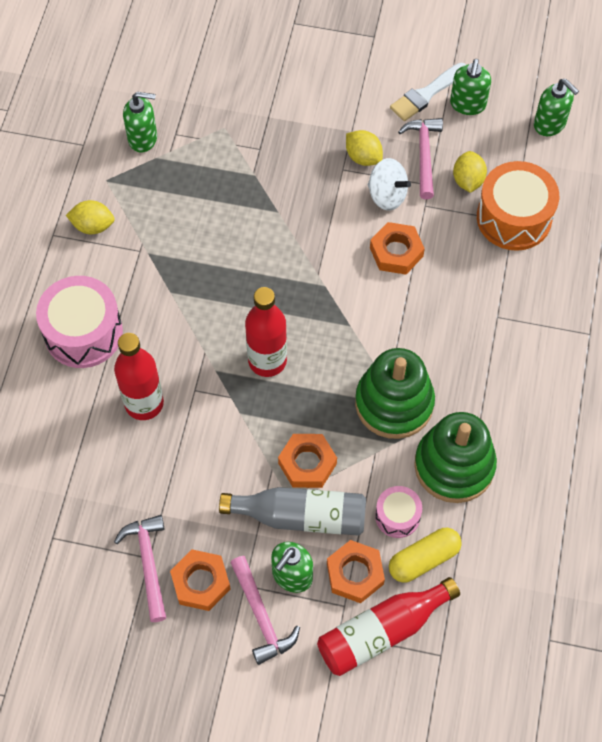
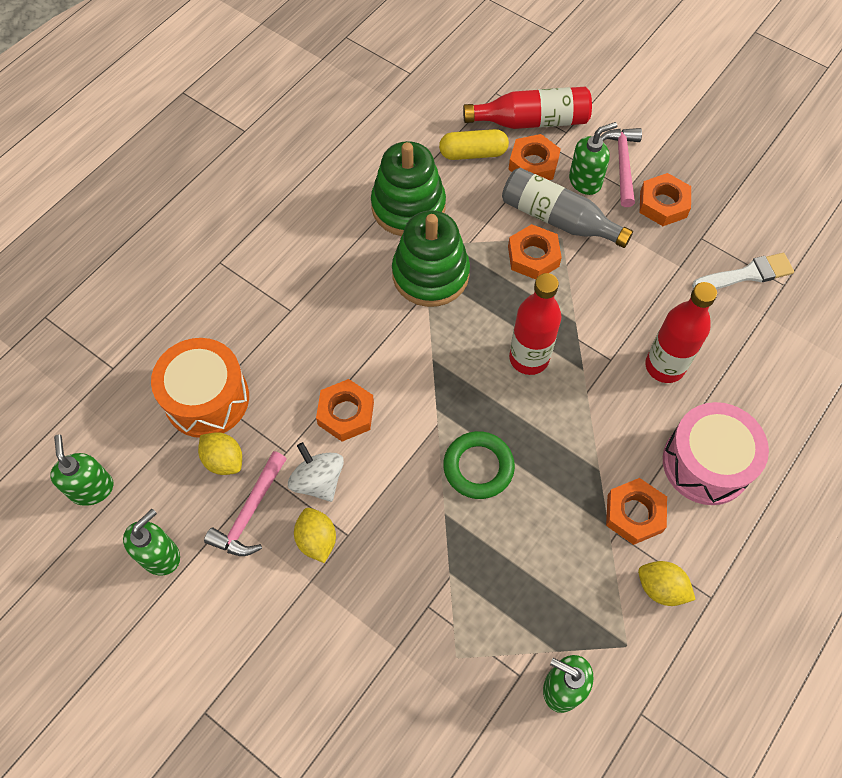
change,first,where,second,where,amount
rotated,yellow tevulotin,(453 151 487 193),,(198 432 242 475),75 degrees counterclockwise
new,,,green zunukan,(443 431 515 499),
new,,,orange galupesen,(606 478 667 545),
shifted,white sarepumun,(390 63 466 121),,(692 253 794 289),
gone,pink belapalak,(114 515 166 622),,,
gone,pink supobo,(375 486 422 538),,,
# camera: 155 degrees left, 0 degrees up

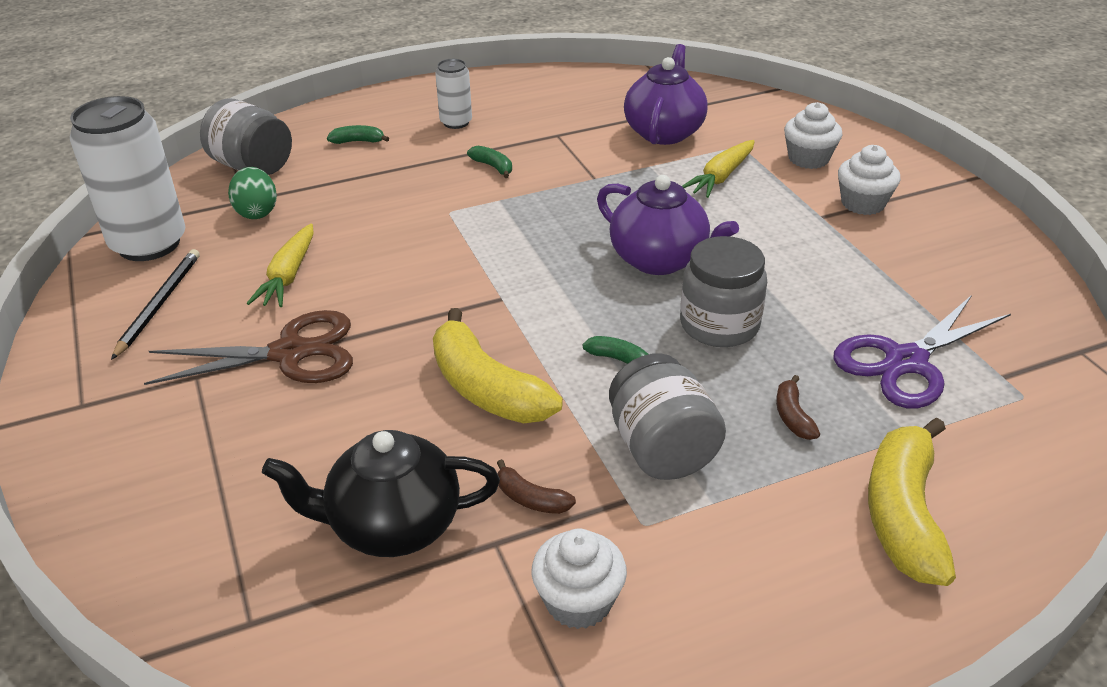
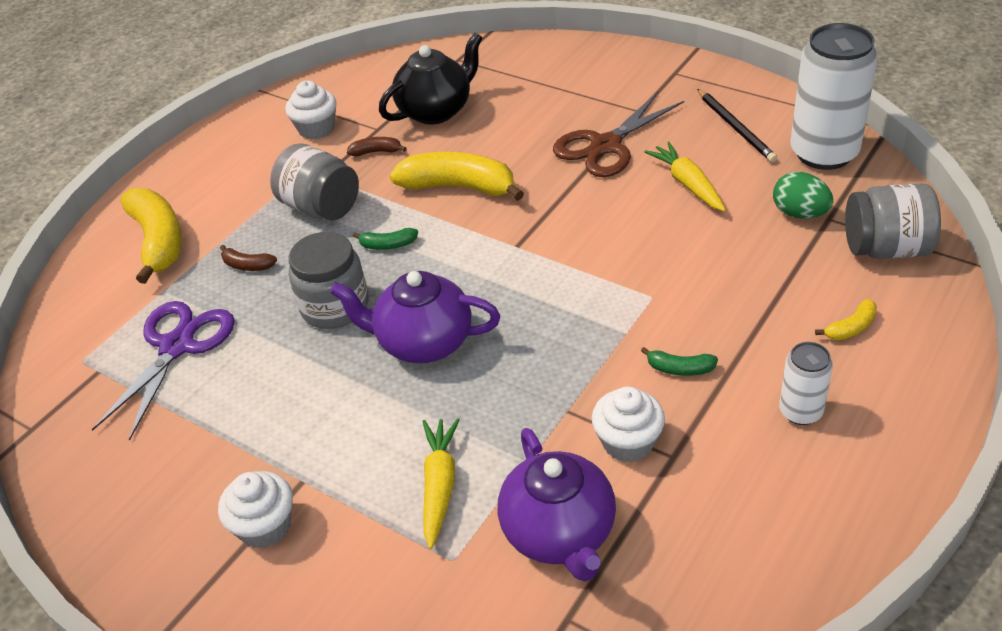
change,first,where,second,where,amount
rotated,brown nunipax,(776 375 820 440),,(220 245 277 271),150 degrees clockwise
shifted,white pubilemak,(784 102 842 169),,(592 386 665 463),
repainted,green nunipax,(327 125 389 144),yellow nunipax,(815 299 877 340),
# camera: 150 degrees right, 5 degrees up

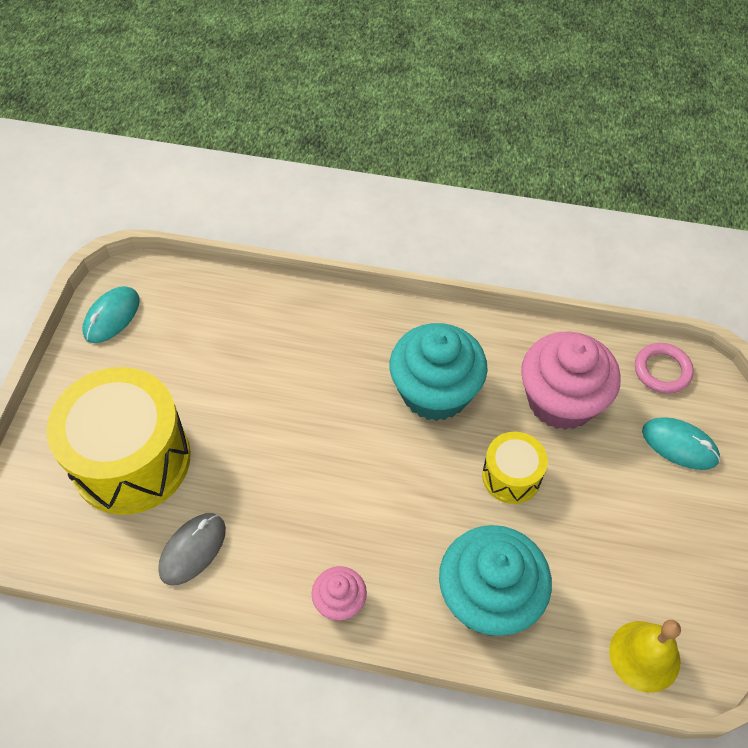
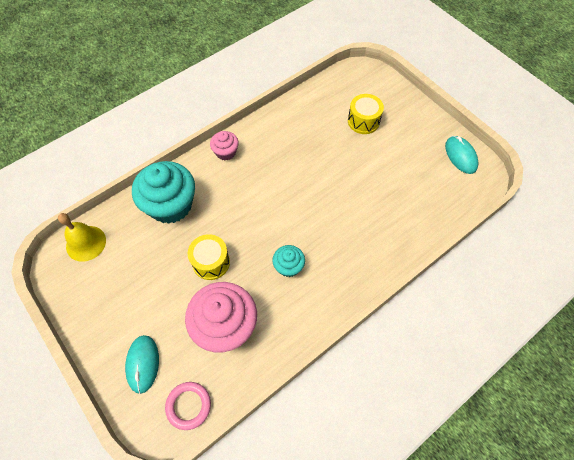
change,first,where,second,where,amount
rotated,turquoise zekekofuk,(642 417 720 470),,(125 335 159 394),75 degrees counterclockwise
scaled,turquoise pubilemak,(390 323 488 421),,(272 245 305 277),x0.50
scaled,yellow supobo,(47 367 191 515),,(348 94 384 134),x0.49
gone,grey zekekofuk,(158 513 226 585),,,
# camera: 130 degrees right, 5 degrees up

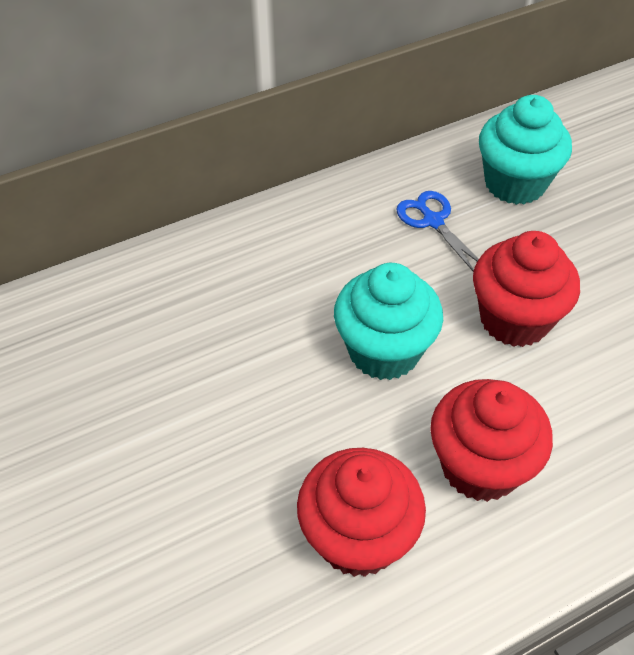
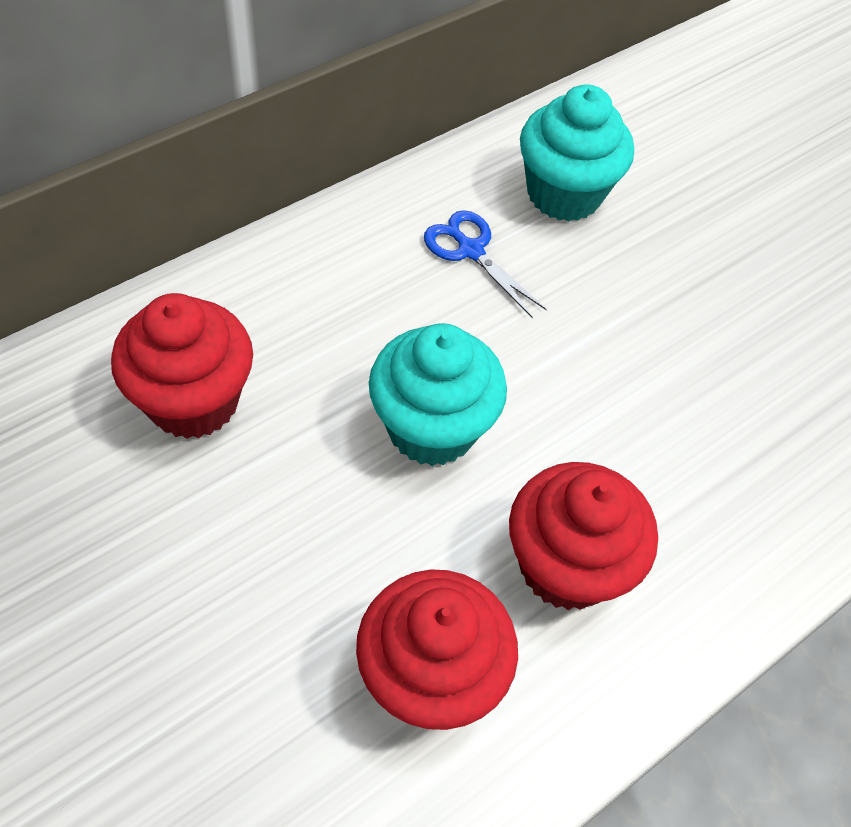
change,first,where,second,where,amount
shifted,red pubilemak,(473 231 580 347),,(111 293 253 439),
# camera: 15 degrees left, 5 degrees up

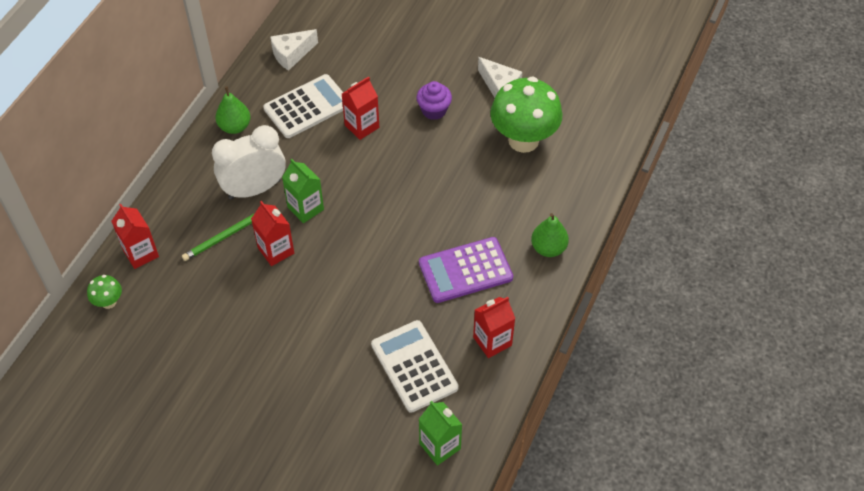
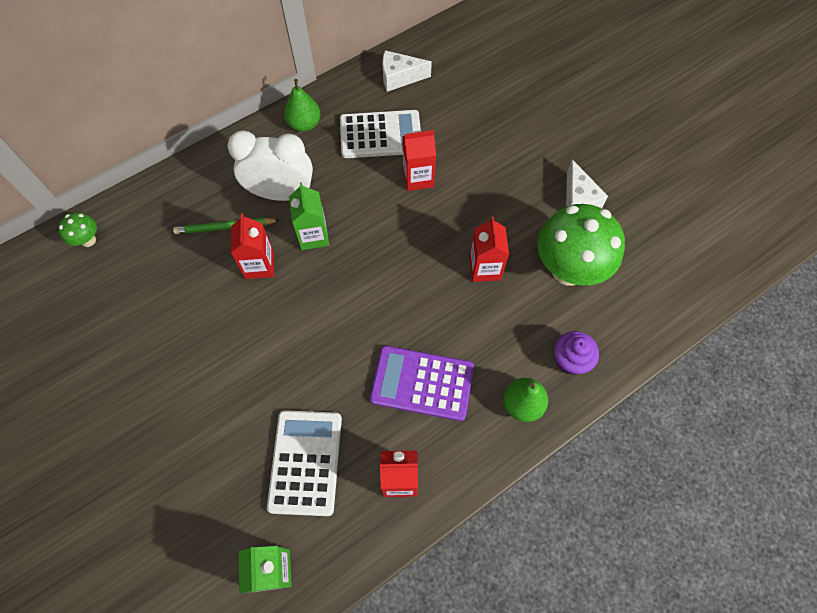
change,first,where,second,where,amount
shifted,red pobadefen,(111 204 159 269),,(469 217 509 282),
shifted,purple pubilemak,(416 81 452 120),,(554 331 599 375),
# camera: 30 degrees right, 10 degrees up

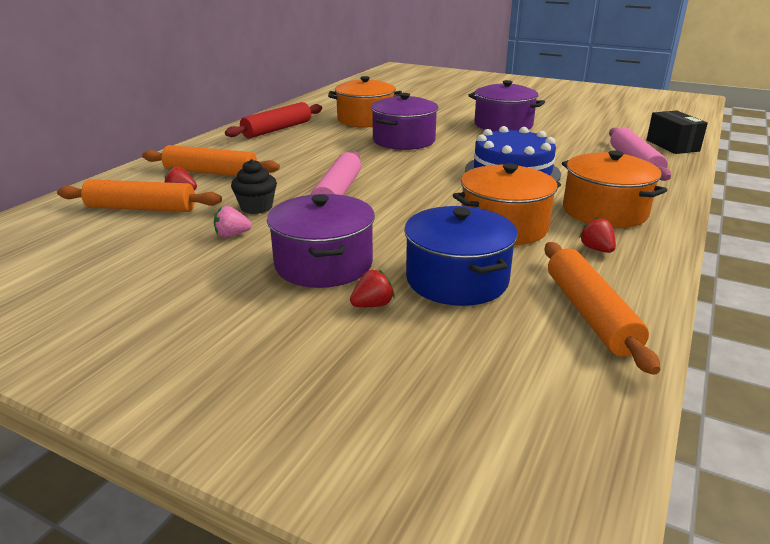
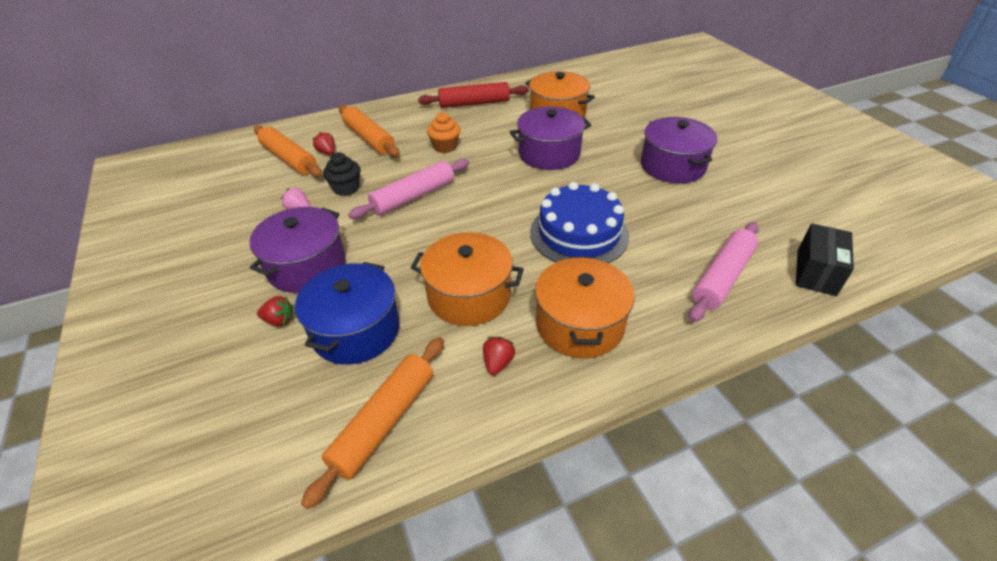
change,first,where,second,where,amount
new,,,orange pubilemak,(427 112 460 153),
# camera: 40 degrees right, 15 degrees up

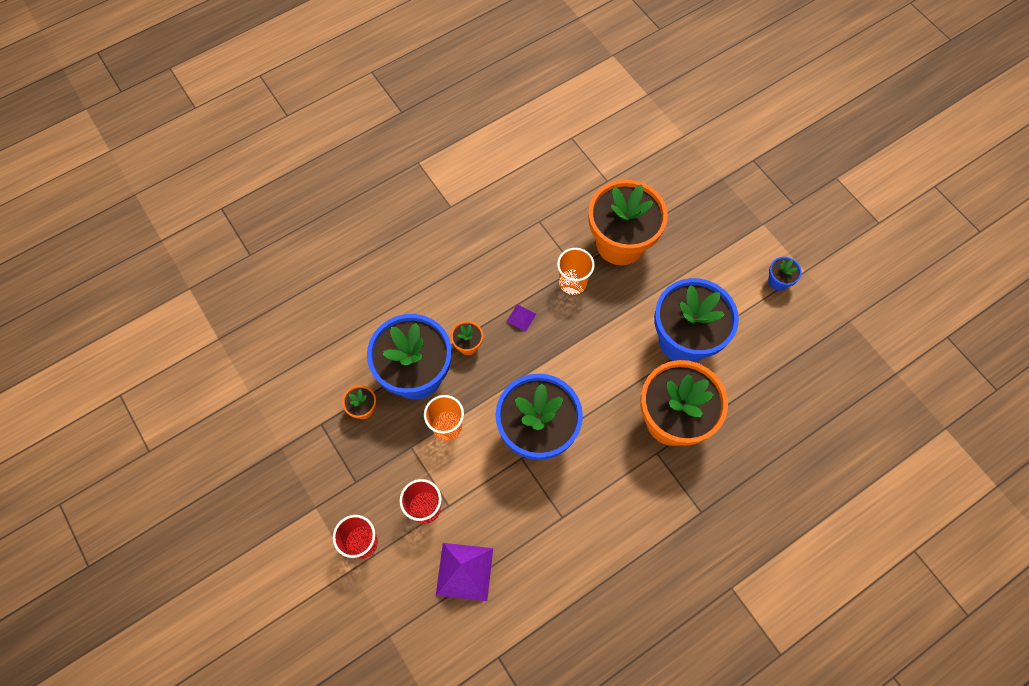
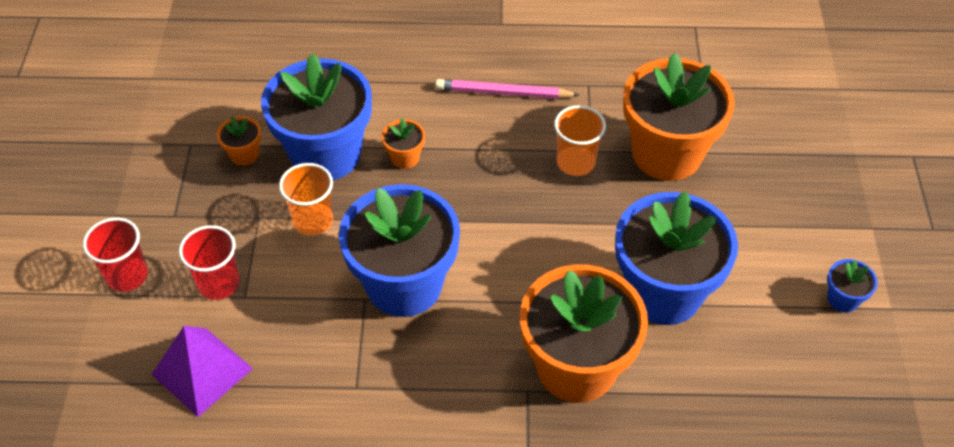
change,first,where,second,where,amount
new,,,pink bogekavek,(435 79 579 99),
gone,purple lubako,(506 304 536 332),,,
# camera: 35 degrees right, 15 degrees down

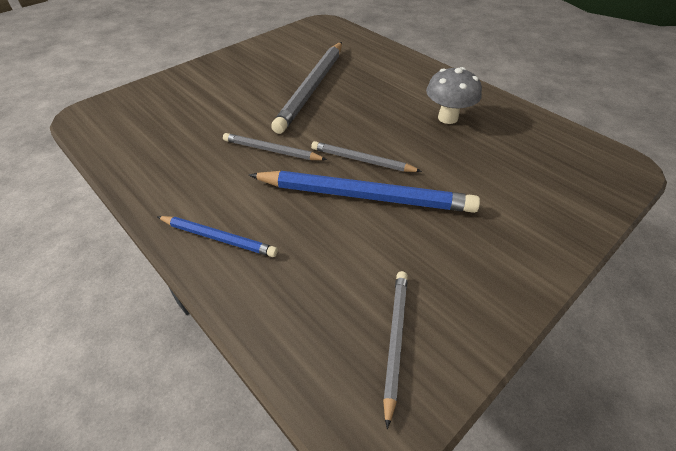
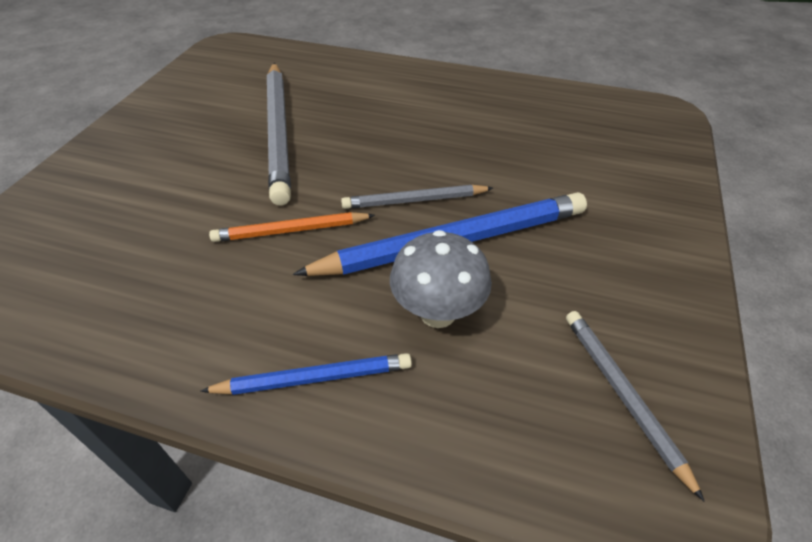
change,first,where,second,where,amount
repainted,grey bogekavek,(223 133 327 160),orange bogekavek,(209 212 375 242),
shifted,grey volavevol,(426 67 482 124),,(390 230 492 328),
# camera: 30 degrees left, 0 degrees up

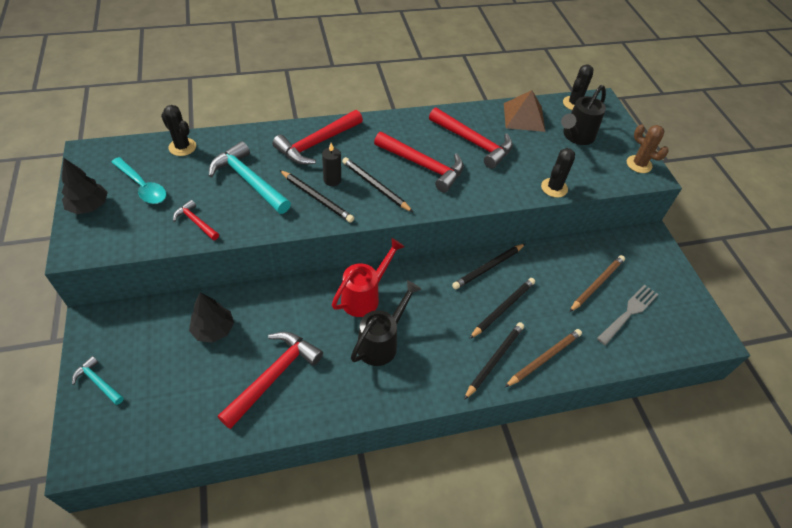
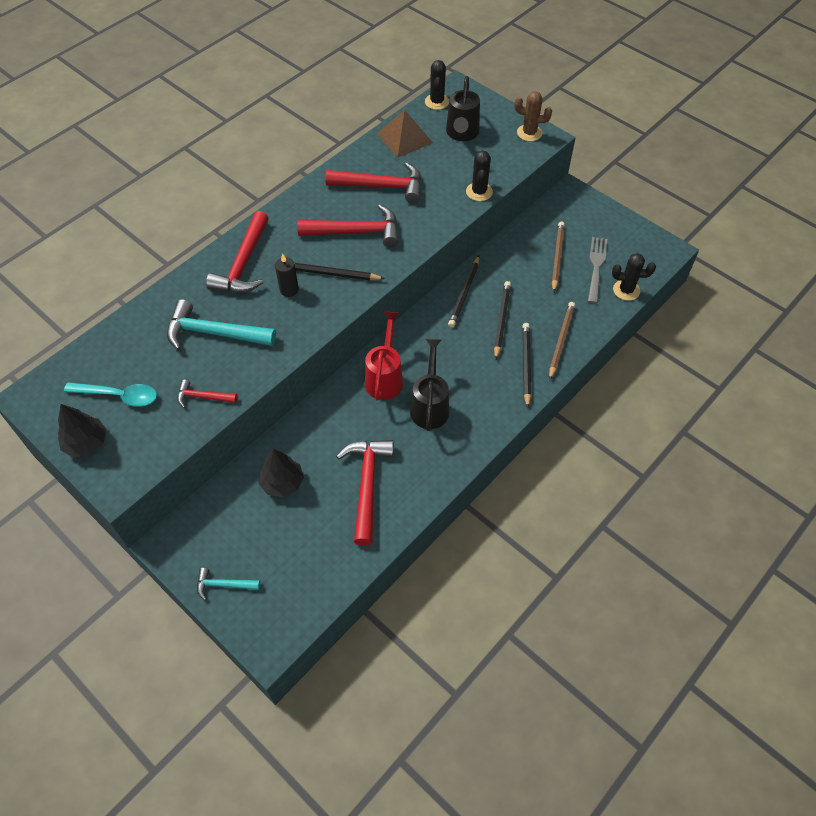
change,first,where,second,where,amount
shifted,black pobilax,(161 105 196 156),,(612 253 656 301),
gone,black bogekavek,(280 170 354 223),,,
# camera: 30 degrees left, 5 degrees up

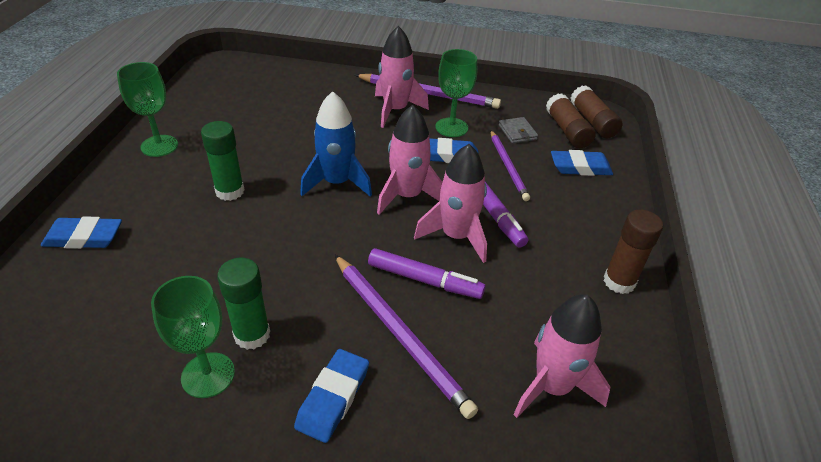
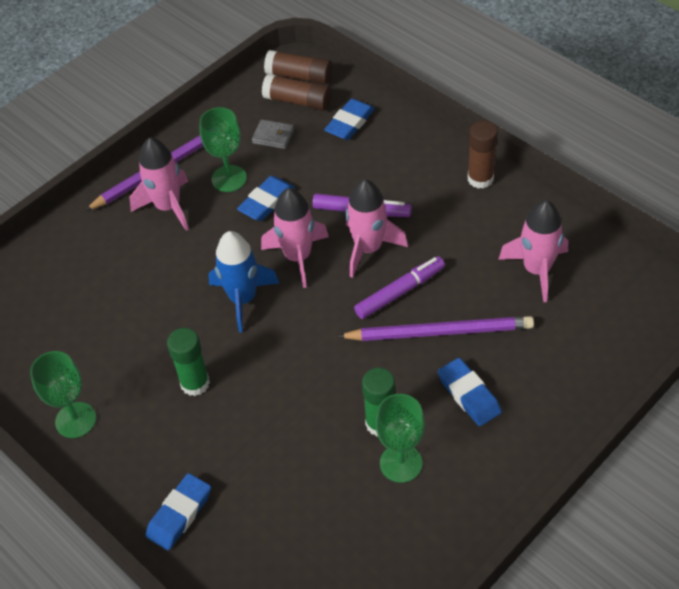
change,first,where,second,where,amount
gone,purple bogekavek,(491 130 530 201),,,
# camera: 50 degrees left, 10 degrees up

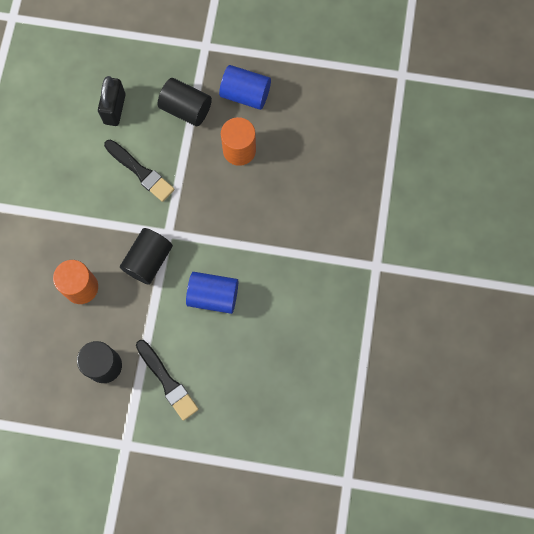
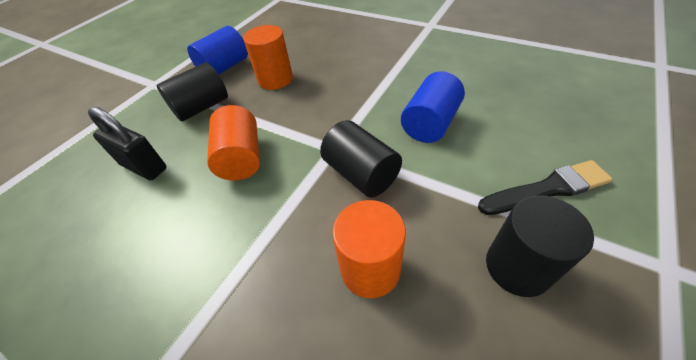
change,first,where,second,where,amount
swapped,black sarepumun,(104 140 175 202),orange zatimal,(207 105 260 181),
# camera: 65 degrees left, 25 degrees down

